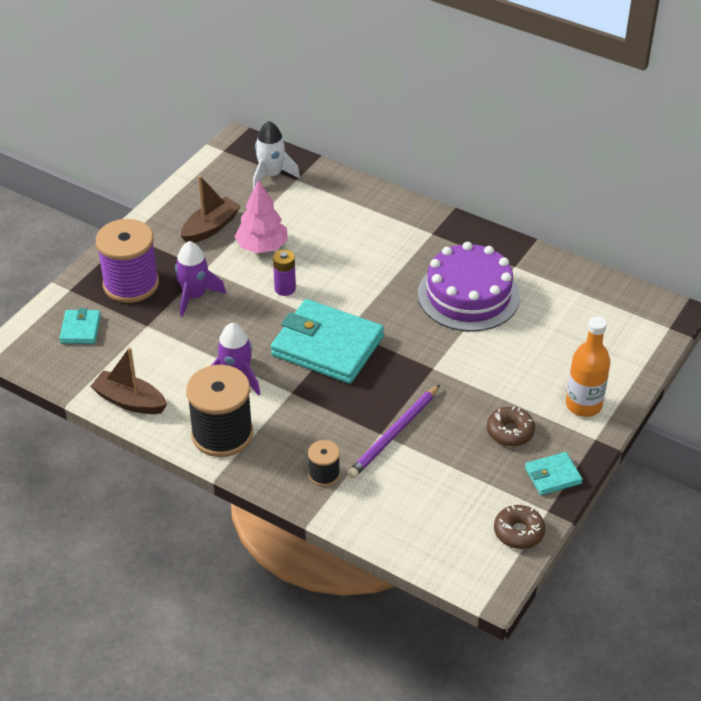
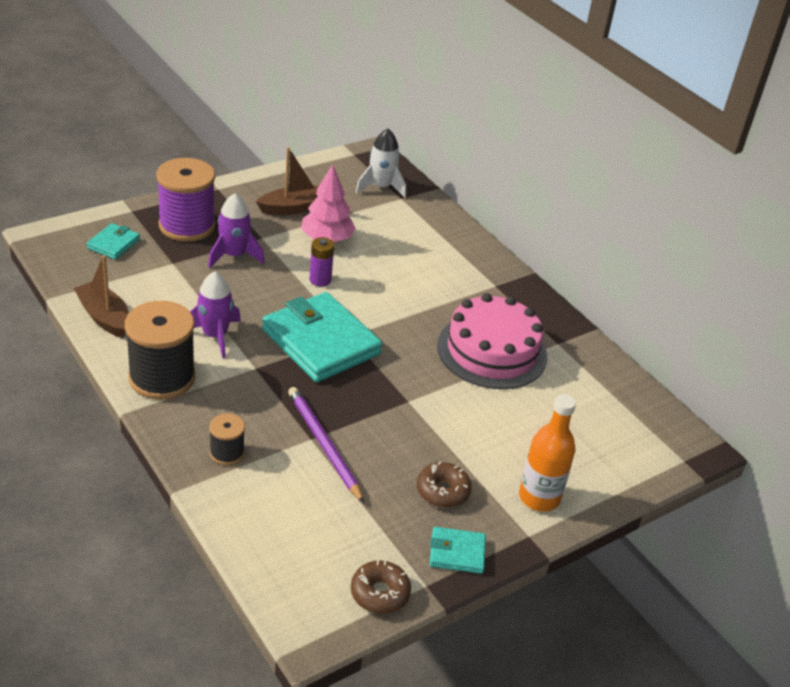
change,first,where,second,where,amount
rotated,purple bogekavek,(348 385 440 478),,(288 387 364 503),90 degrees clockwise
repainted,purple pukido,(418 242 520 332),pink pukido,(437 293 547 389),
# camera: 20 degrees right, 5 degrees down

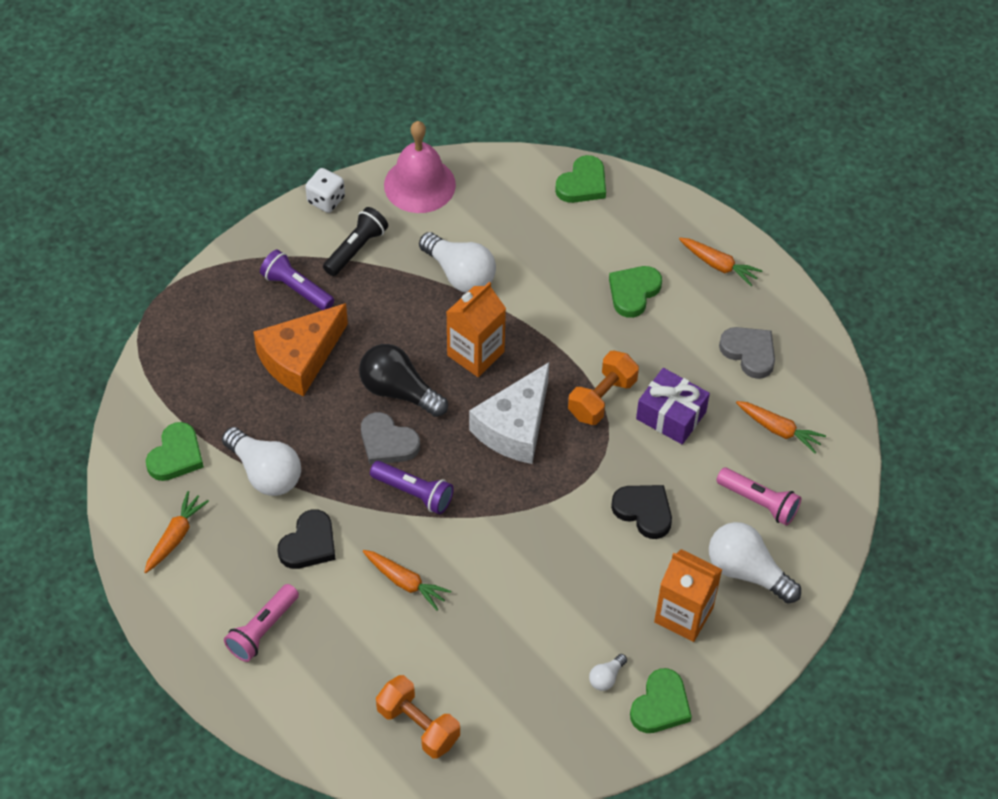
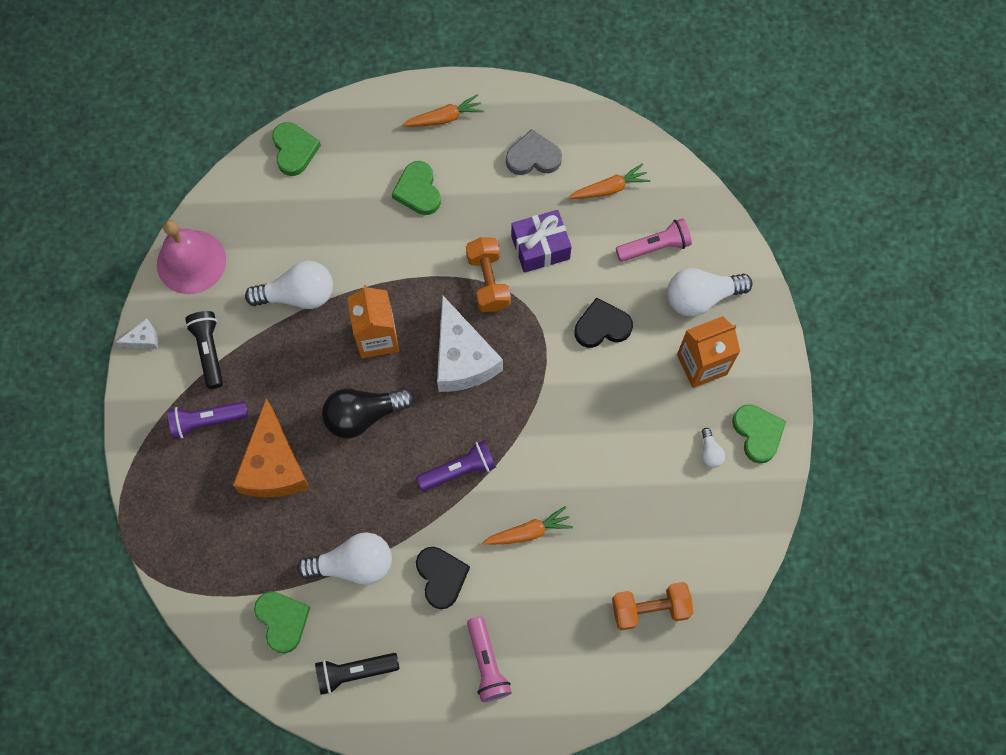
change,first,where,second,where,amount
swapped,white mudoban,(305 168 345 213),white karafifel,(115 319 158 349),
swapped,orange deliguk,(144 491 209 573),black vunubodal,(315 653 400 695),
gone,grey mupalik,(361 412 420 465),,,
# camera: 50 degrees left, 15 degrees up

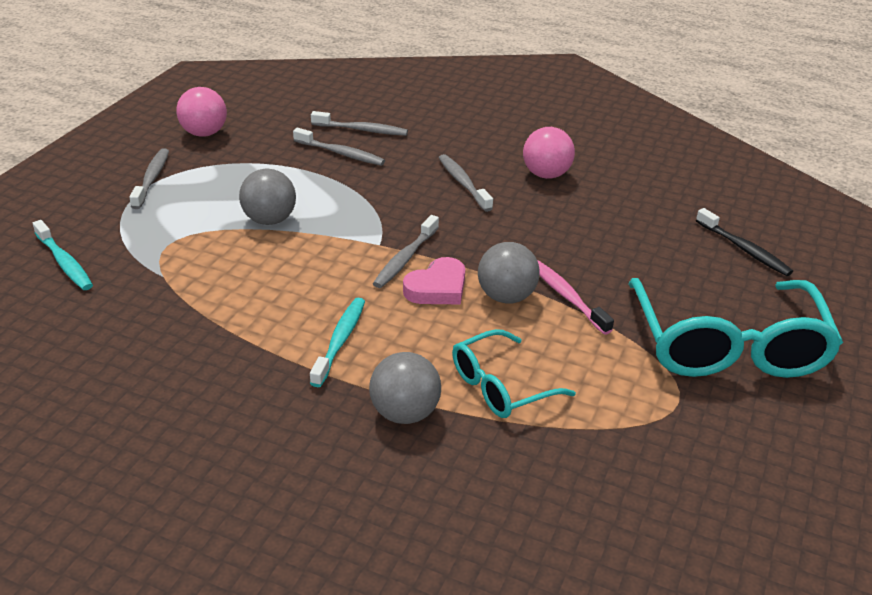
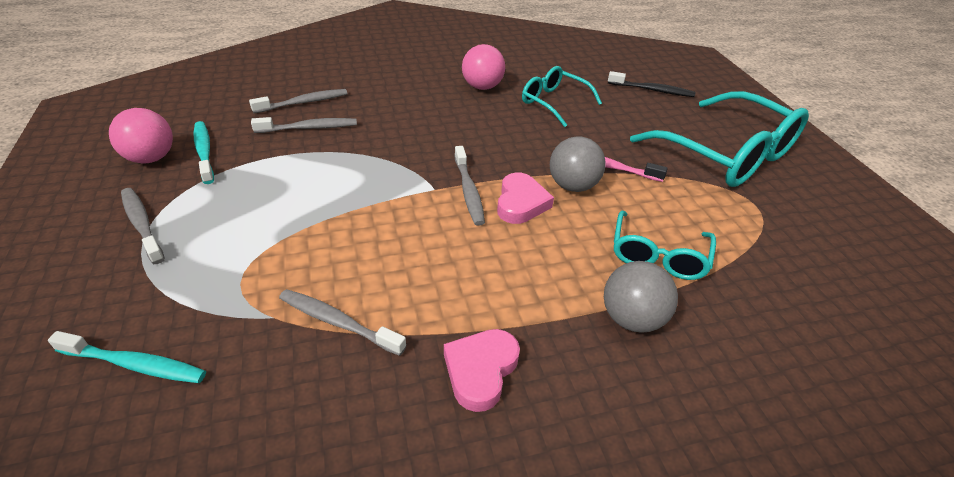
change,first,where,second,where,amount
shifted,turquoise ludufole,(310 298 365 387),,(194 121 214 184),
shifted,grey ludufole,(439 154 493 212),,(279 289 406 356),
new,,,pink mupalik,(444 329 520 412),
new,,,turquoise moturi,(522 66 602 127),
gone,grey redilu,(239 168 296 225),,,
# camera: 40 degrees left, 5 degrees up

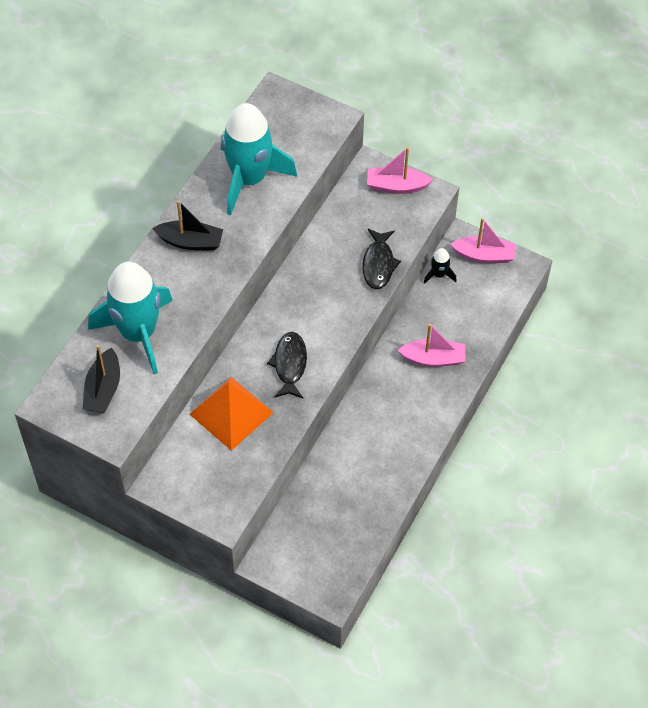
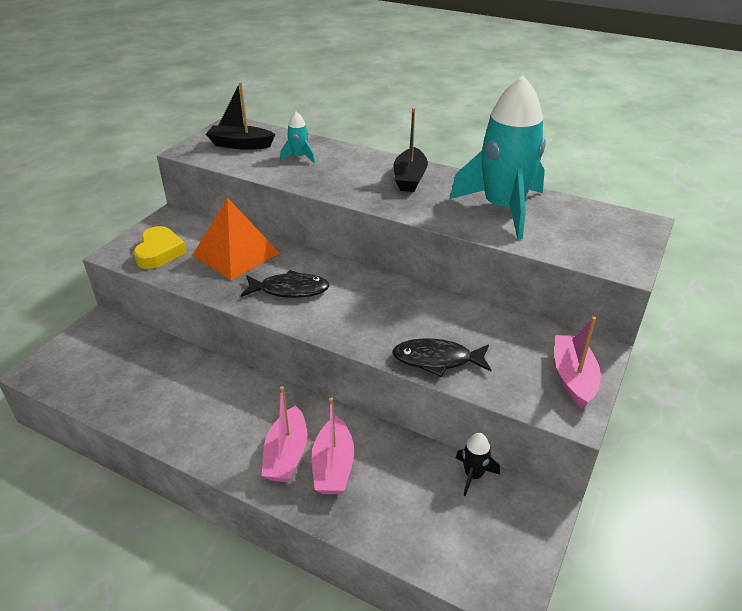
change,first,where,second,where,amount
new,,,yellow mupalik,(134 226 187 269),
shifted,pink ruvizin,(450 218 516 263),,(262 386 308 482),
scaled,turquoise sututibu,(88 262 173 374),,(280 111 315 163),x0.41
# camera: 90 degrees right, 20 degrees down

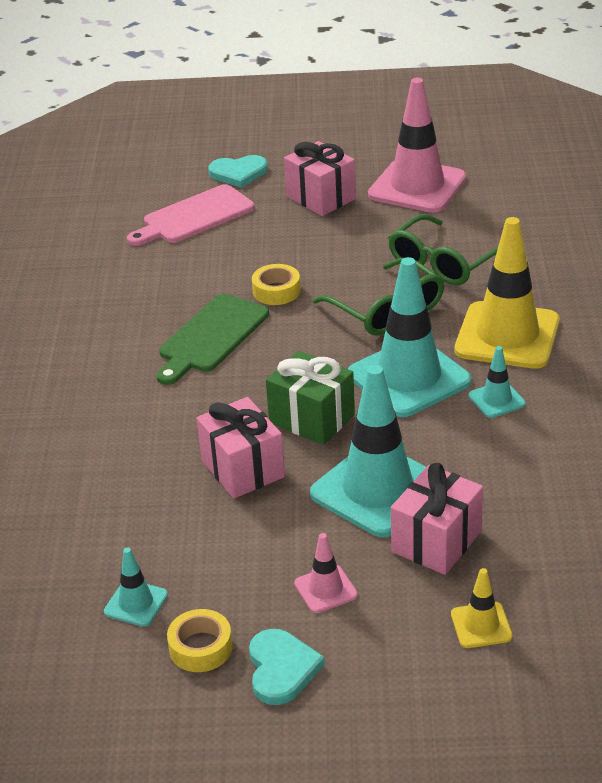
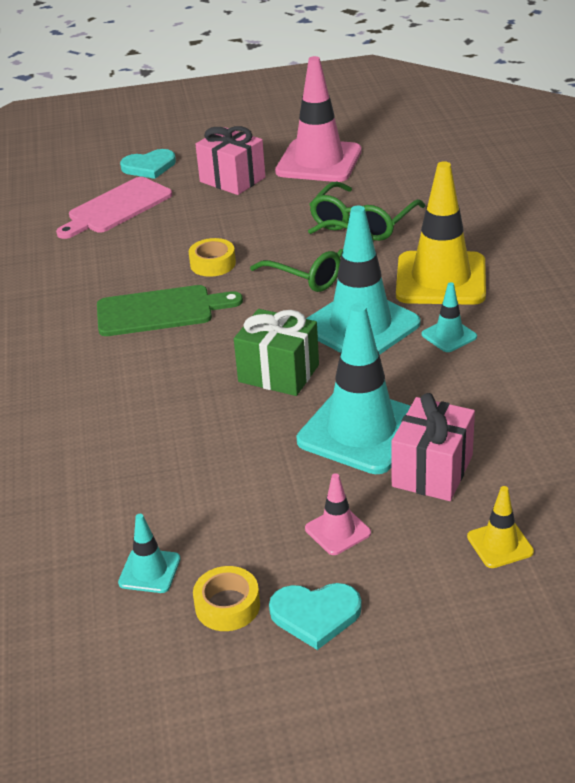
change,first,where,second,where,amount
rotated,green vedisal,(156 294 269 385),,(97 285 243 336),120 degrees counterclockwise
rotated,turquoise mupalik,(249 629 325 705),,(269 583 362 650),105 degrees clockwise
gone,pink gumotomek,(197 397 285 498),,,
# camera: 10 degrees left, 0 degrees up

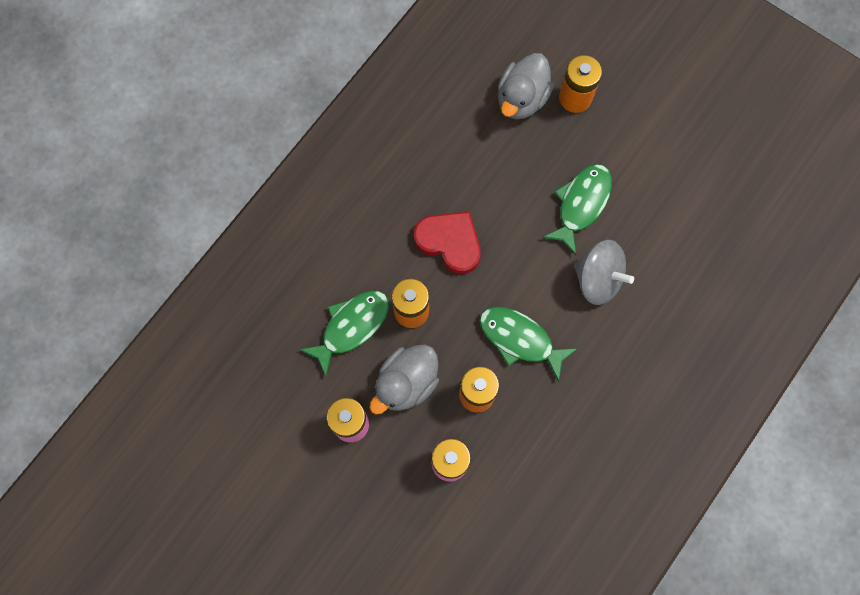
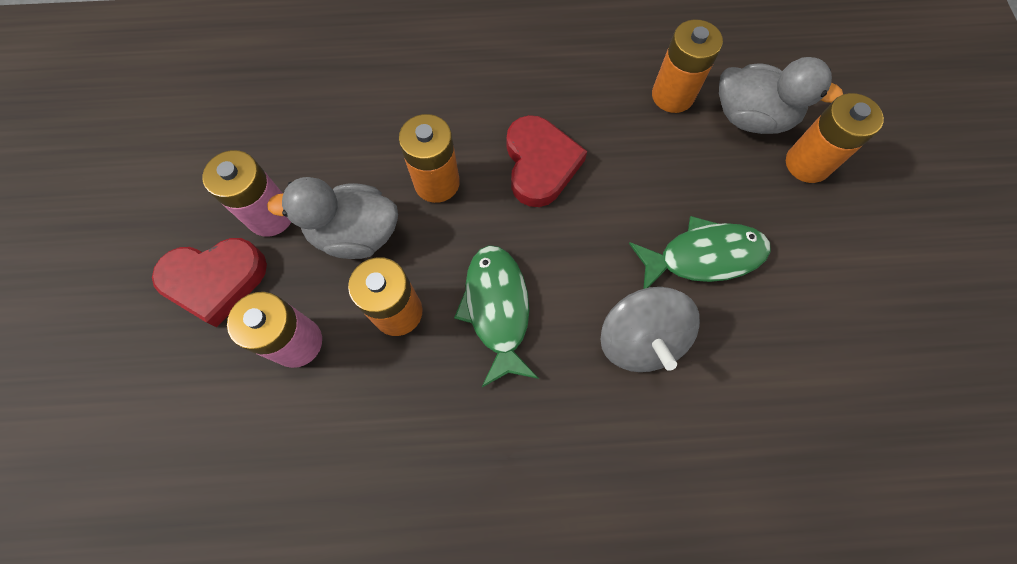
change,first,where,second,where,amount
new,,,red mupalik,(152 238 267 327),
new,,,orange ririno,(652 20 723 113),
rotated,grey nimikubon,(498 53 554 119),,(719 57 843 134),150 degrees counterclockwise
gone,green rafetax,(299 290 389 377),,,
# camera: 50 degrees right, 5 degrees down

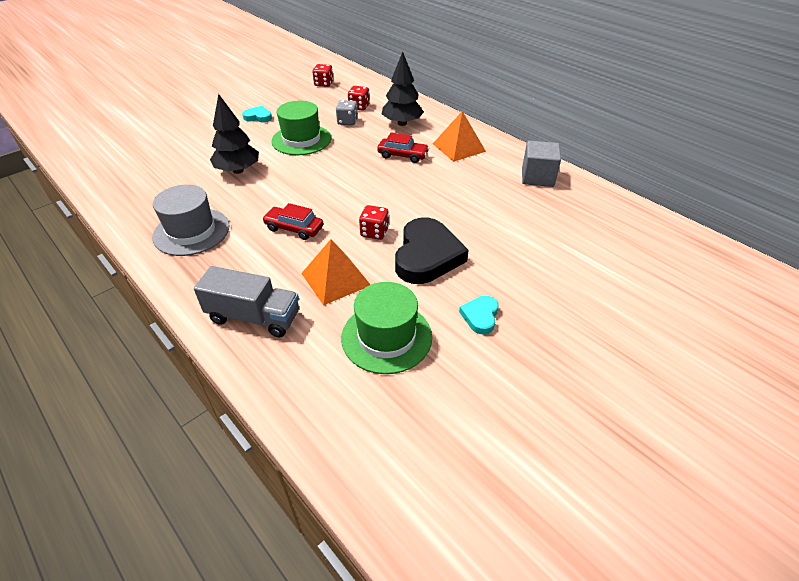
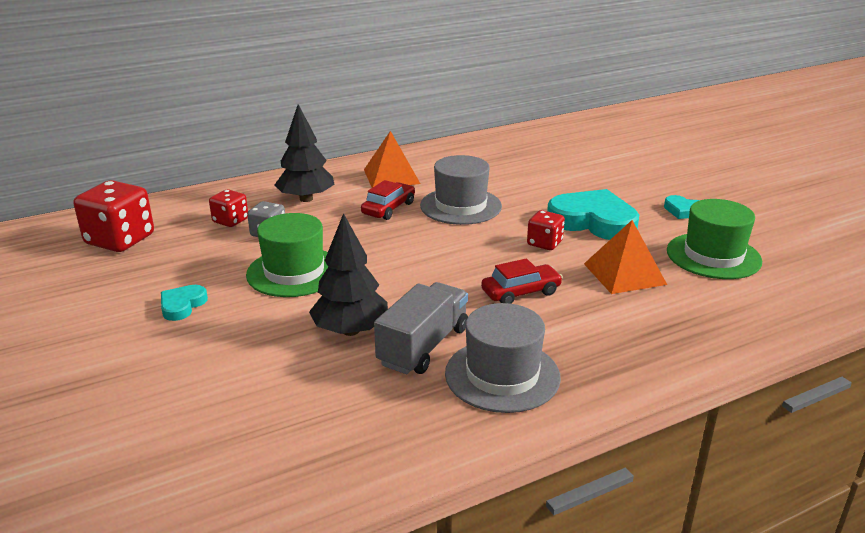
change,first,where,second,where,amount
scaled,red mudoban,(312 64 333 87),,(73 180 154 252),x1.81
shifted,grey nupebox,(194 266 299 337),,(374 282 468 374),
new,,,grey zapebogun,(420 155 502 225),
rotated,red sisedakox,(262 203 323 240),,(481 258 563 304),150 degrees counterclockwise
repainted,black mupalik,(395 217 469 284),turquoise mupalik,(547 189 639 240),
gone,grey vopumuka,(522 141 561 187),,,
# camera: 75 degrees left, 15 degrees down

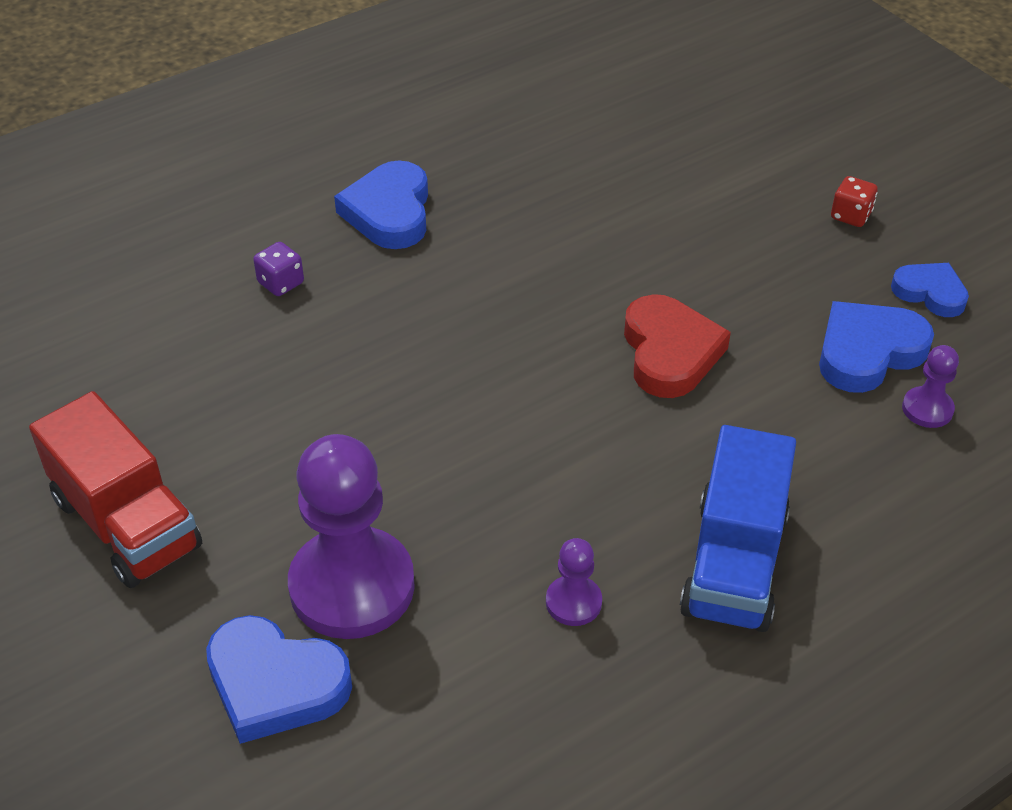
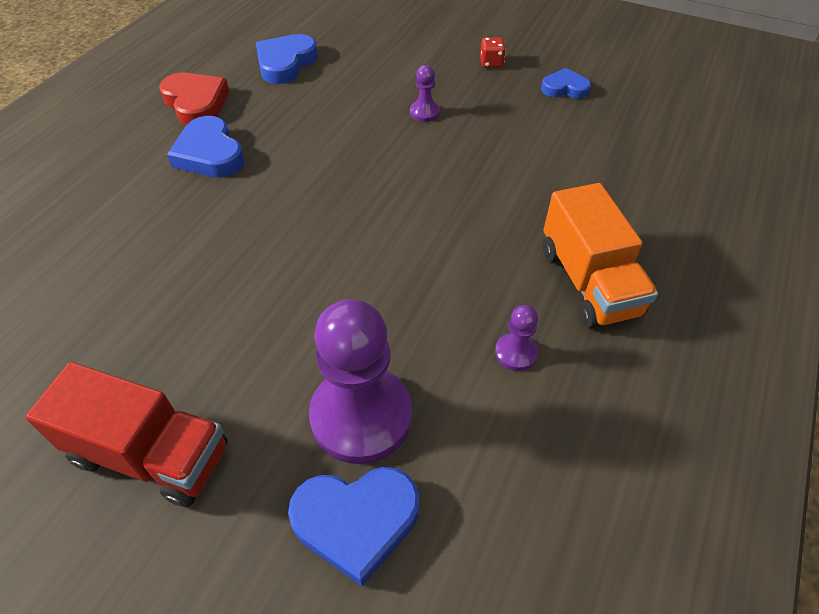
change,first,where,second,where,amount
shifted,red mupalik,(624 294 731 398),,(159 73 229 125),
shifted,blue mupalik,(819 301 934 393),,(256 34 318 84),
shifted,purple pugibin,(902 345 959 428),,(410 65 440 122),
repainted,blue nupebox,(680 425 796 632),orange nupebox,(543 183 658 328),
gone,purple mudoban,(253 242 304 296),,,
# camera: 30 degrees left, 5 degrees up

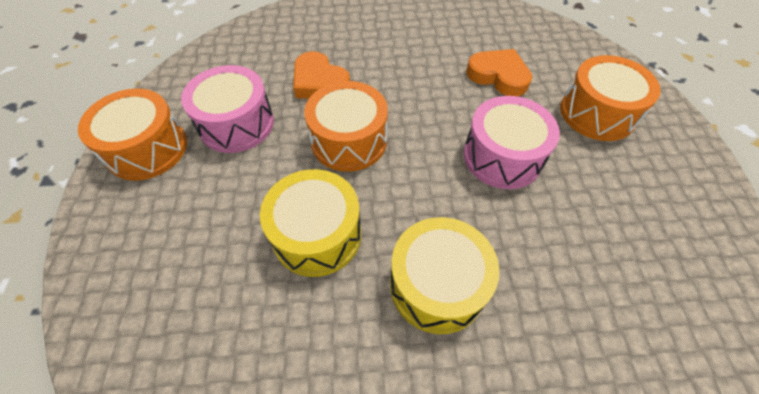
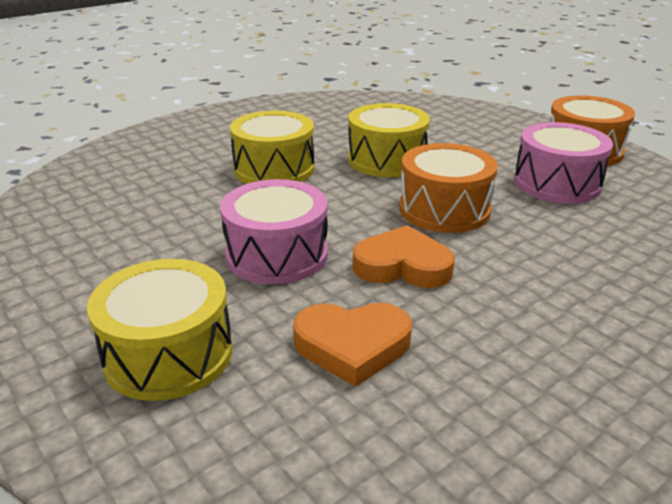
change,first,where,second,where,amount
repainted,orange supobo,(560 55 661 141),yellow supobo,(87 259 232 401),
shifted,orange mupalik,(293 51 350 99),,(353 225 455 288),
# camera: 145 degrees right, 25 degrees down

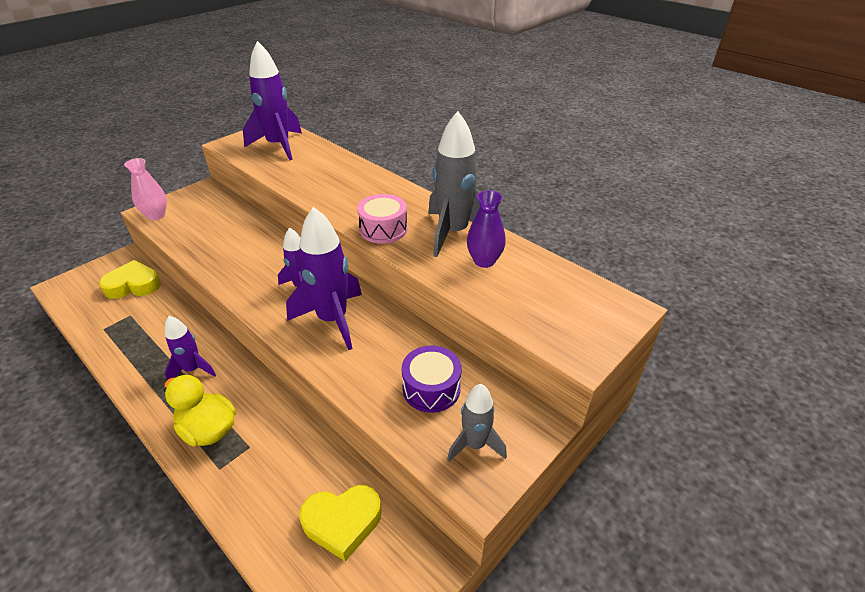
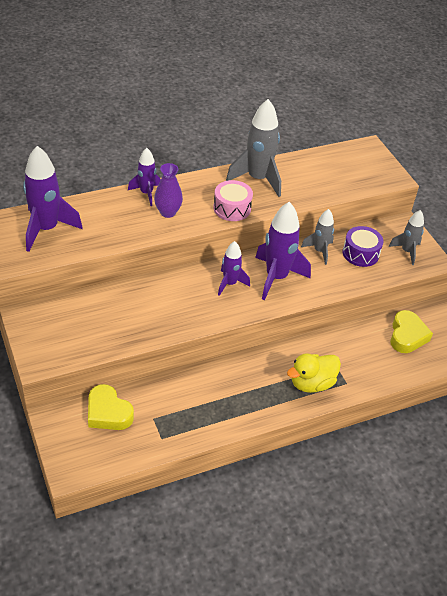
change,first,where,second,where,amount
rotated,yellow mupalik,(99 260 161 299),,(88 384 134 430),60 degrees counterclockwise
shifted,purple sututibu,(165 316 216 380),,(128 148 160 206),
shifted,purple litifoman,(467 190 506 268),,(154 163 183 218),
new,,,grey sututibu,(301 209 334 265),
gone,pink litifoman,(124 158 167 220),,,
# camera: 70 degrees left, 5 degrees up

